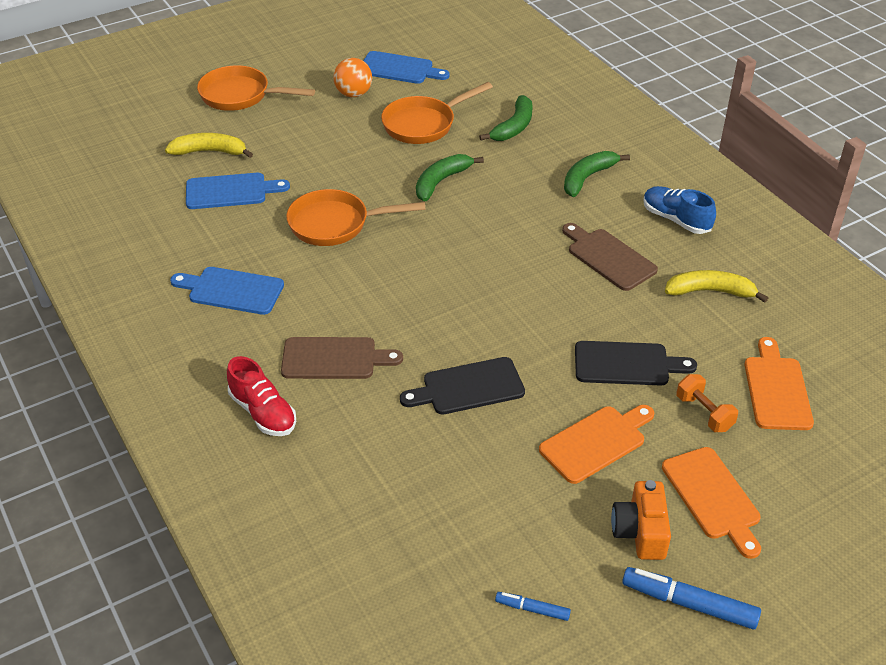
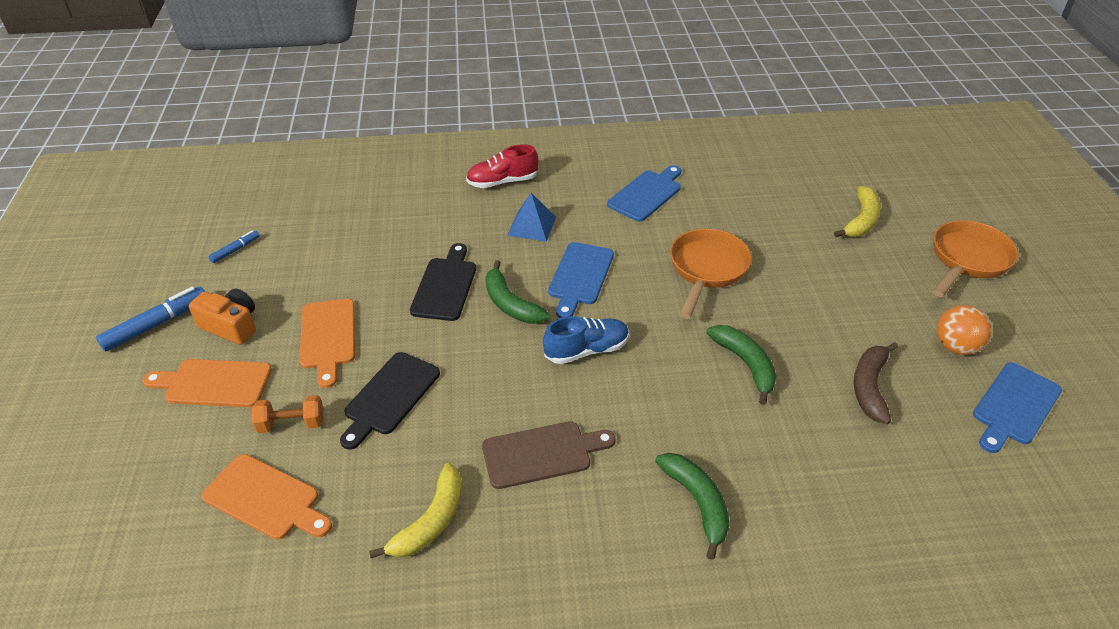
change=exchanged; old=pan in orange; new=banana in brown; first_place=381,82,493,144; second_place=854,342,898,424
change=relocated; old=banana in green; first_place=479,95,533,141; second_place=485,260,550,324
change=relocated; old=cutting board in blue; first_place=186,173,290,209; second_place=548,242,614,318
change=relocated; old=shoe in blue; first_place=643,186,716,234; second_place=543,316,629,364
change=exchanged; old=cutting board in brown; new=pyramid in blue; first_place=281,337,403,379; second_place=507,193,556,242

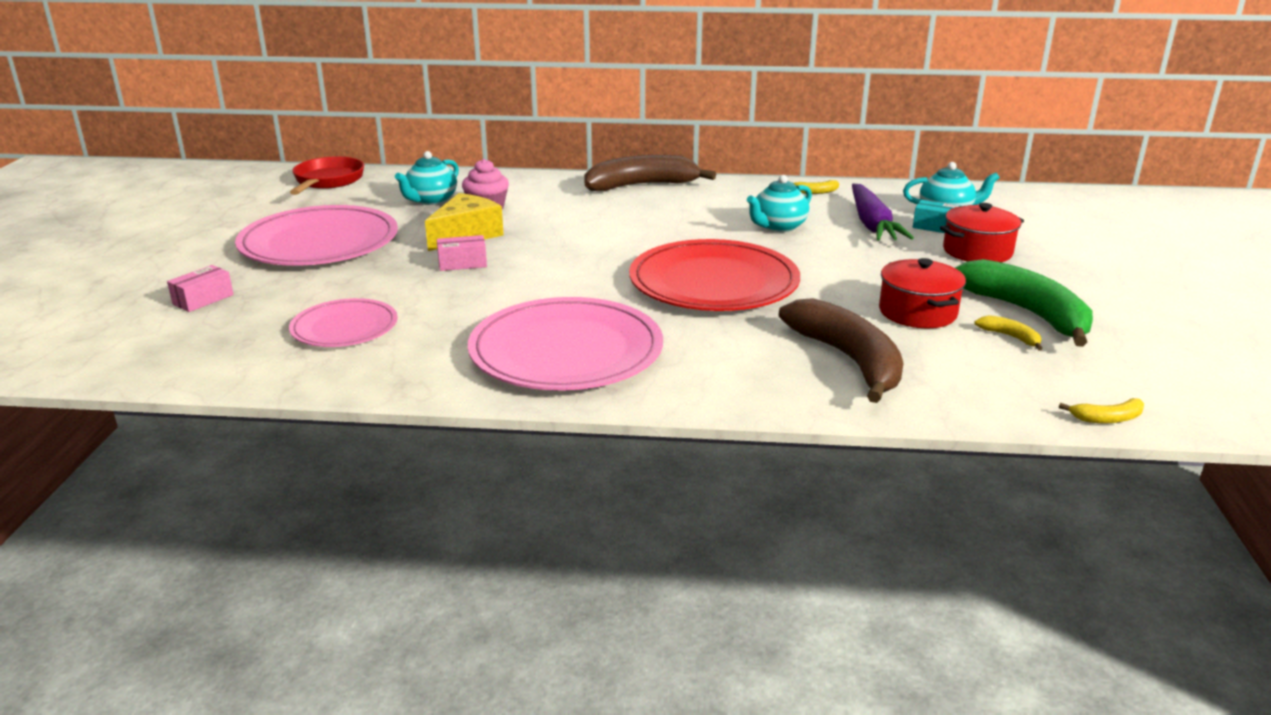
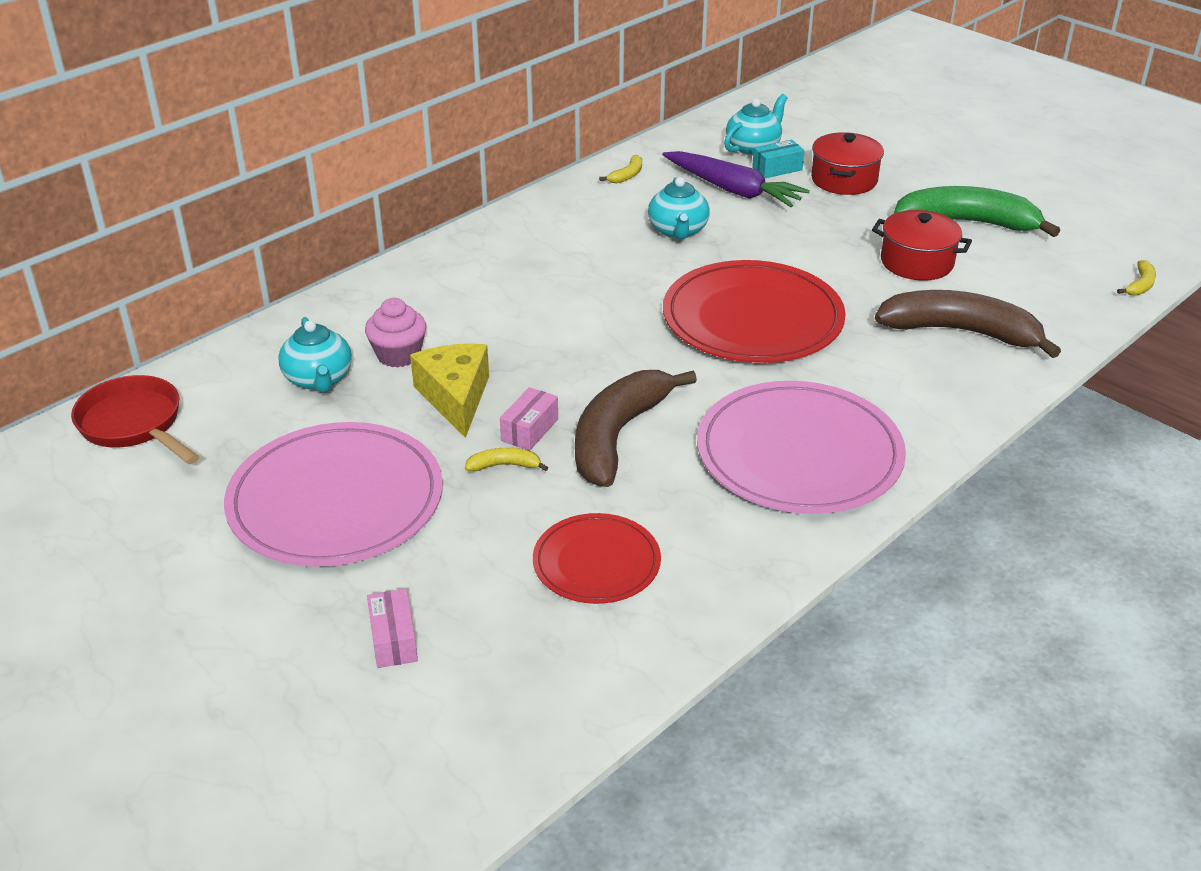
change=relocated; old=banana in brown; first_place=584,155,716,191; second_place=575,370,697,487
change=colour; old=plate in pink; new=plate in red; first_place=289,298,398,347; second_place=533,513,661,604
change=relocated; old=banana in yellow; first_place=974,315,1043,351; second_place=465,448,548,471

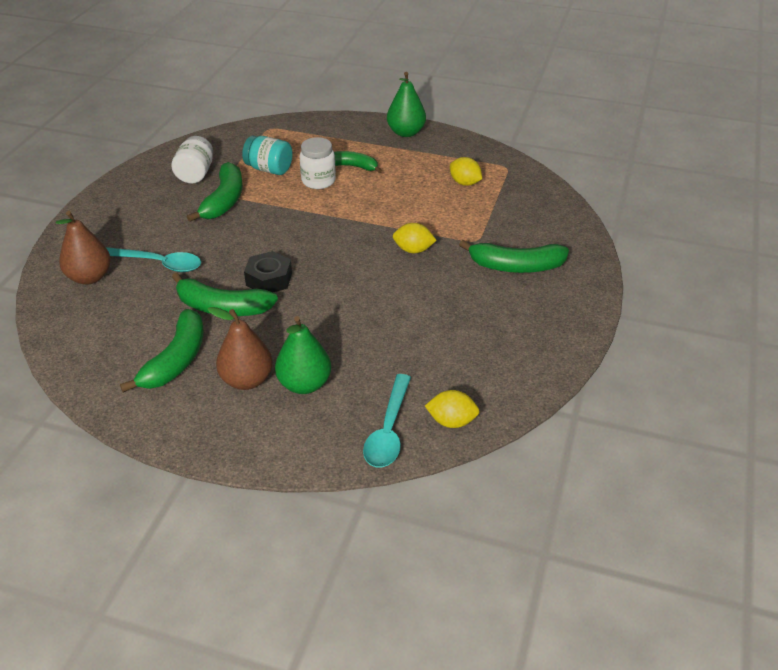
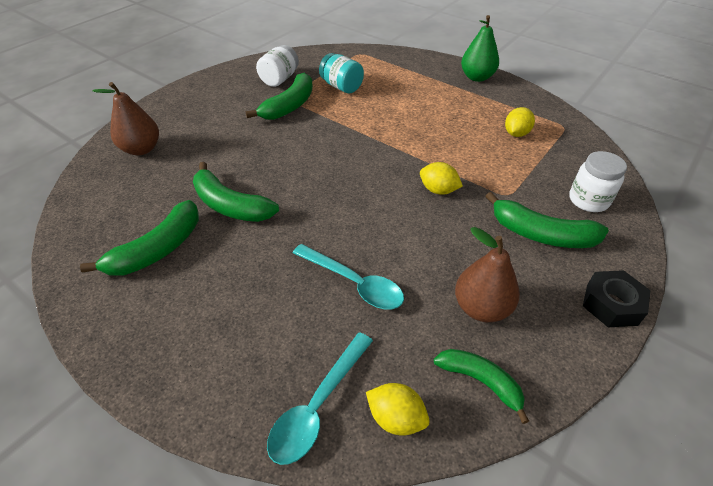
change=relocated; old=jar in white; first_place=300,137,336,189; second_place=569,151,627,212
change=relocated; old=banana in green; first_place=334,151,382,173; second_place=434,349,529,424
change=spun; old=lemon in yellow; first_place=450,157,482,186; second_place=505,107,535,137; degrees=60
change=relocated; old=spoon in turquoise; first_place=106,247,201,272; second_place=293,244,404,309
change=relocated; old=nut in black; first_place=244,251,292,292; second_place=583,270,650,327
change=relocated; old=pear in brown; first_place=207,307,273,390; second_place=455,227,520,322
change=missing; old=pear in green; first_place=275,316,331,394

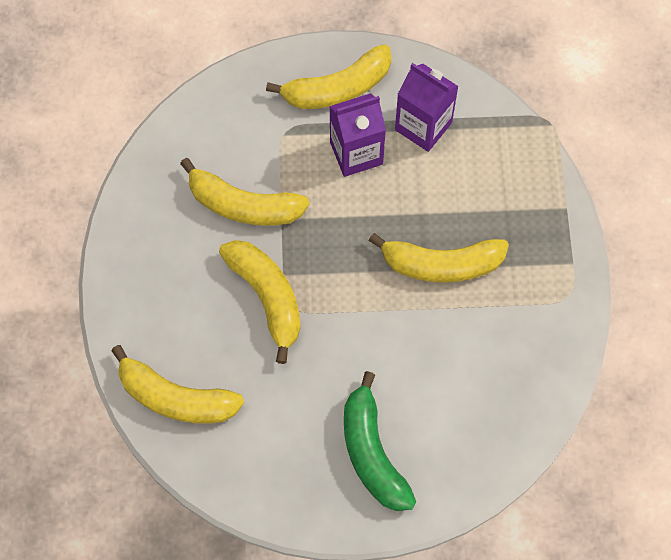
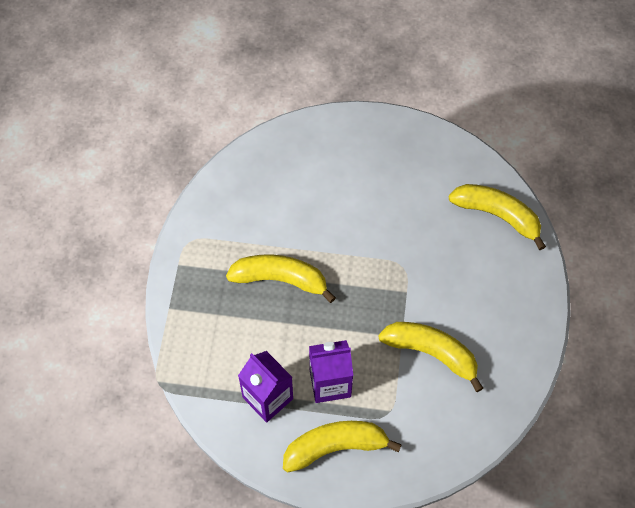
change=missing; old=banana in yellow; first_place=219,240,301,364
change=missing; old=banana in green; first_place=344,371,416,511

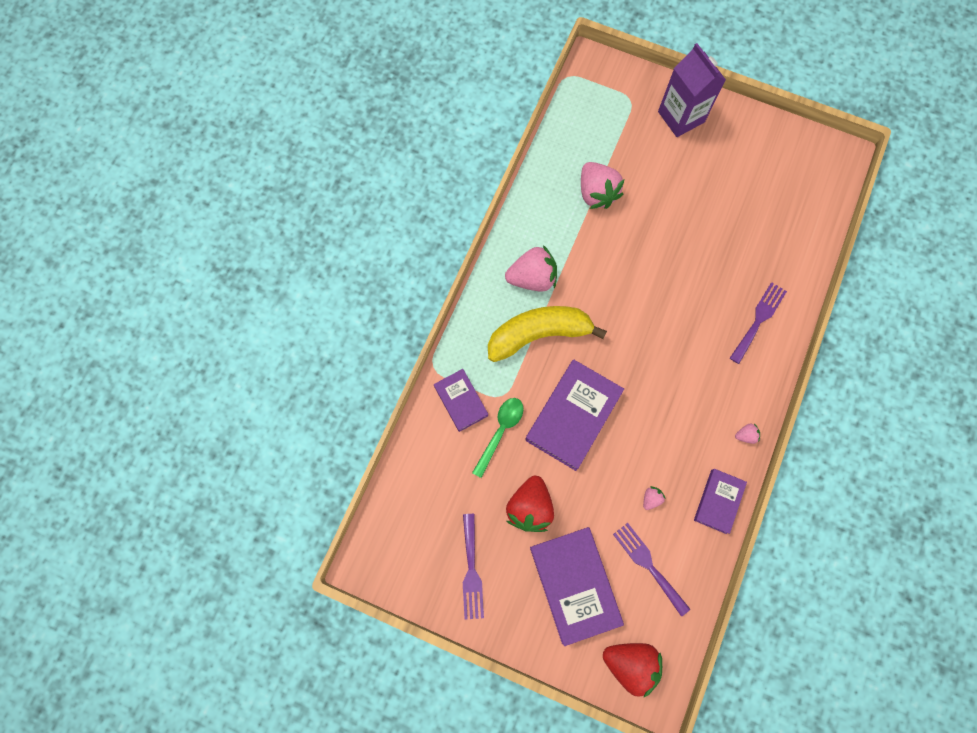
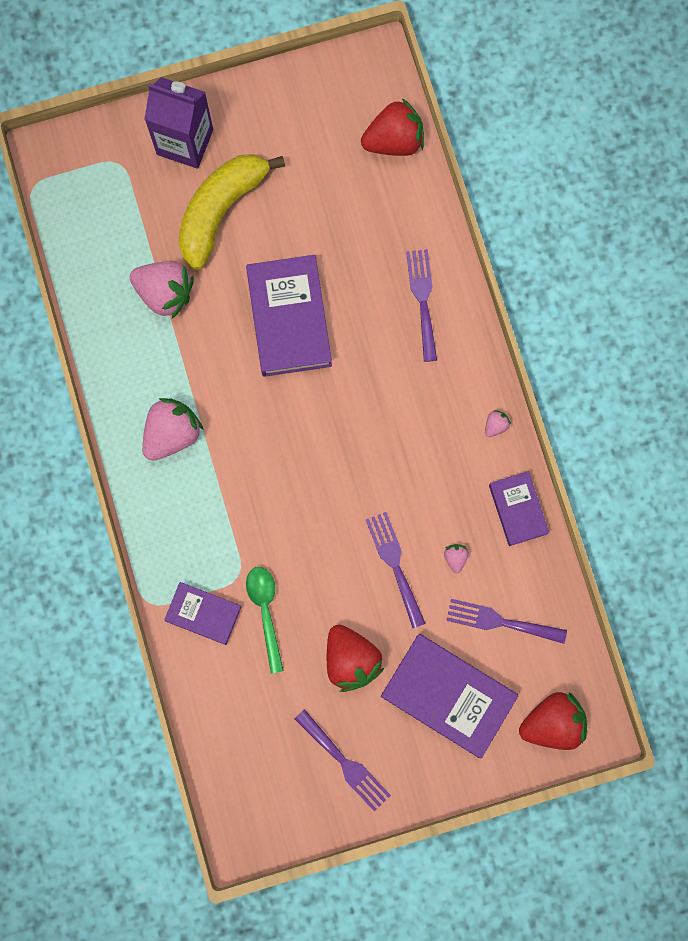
change=relocated; old=banana in yellow; first_place=488,306,607,362; second_place=178,154,285,270
change=relocated; old=book in purple; first_place=525,359,624,471; second_place=246,255,332,377
change=appeared; new=strawberry in red; second_place=361,98,424,156
change=appeared; new=fork in purple; second_place=366,512,426,628

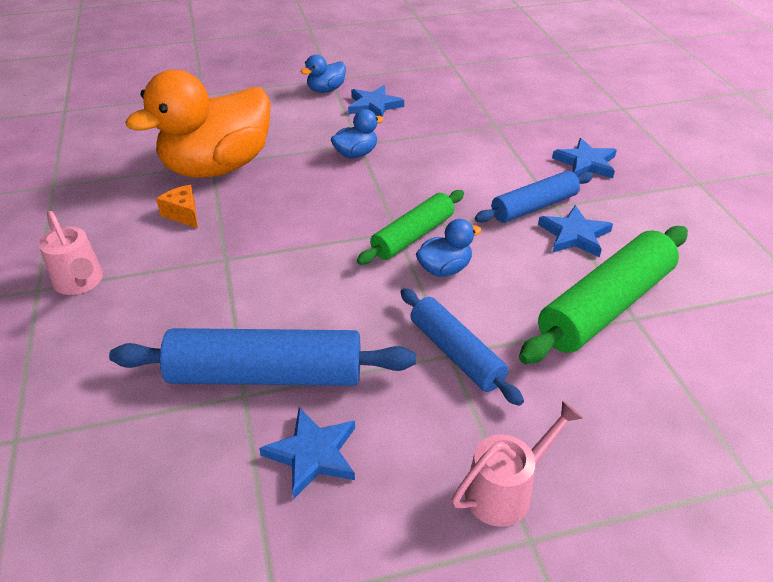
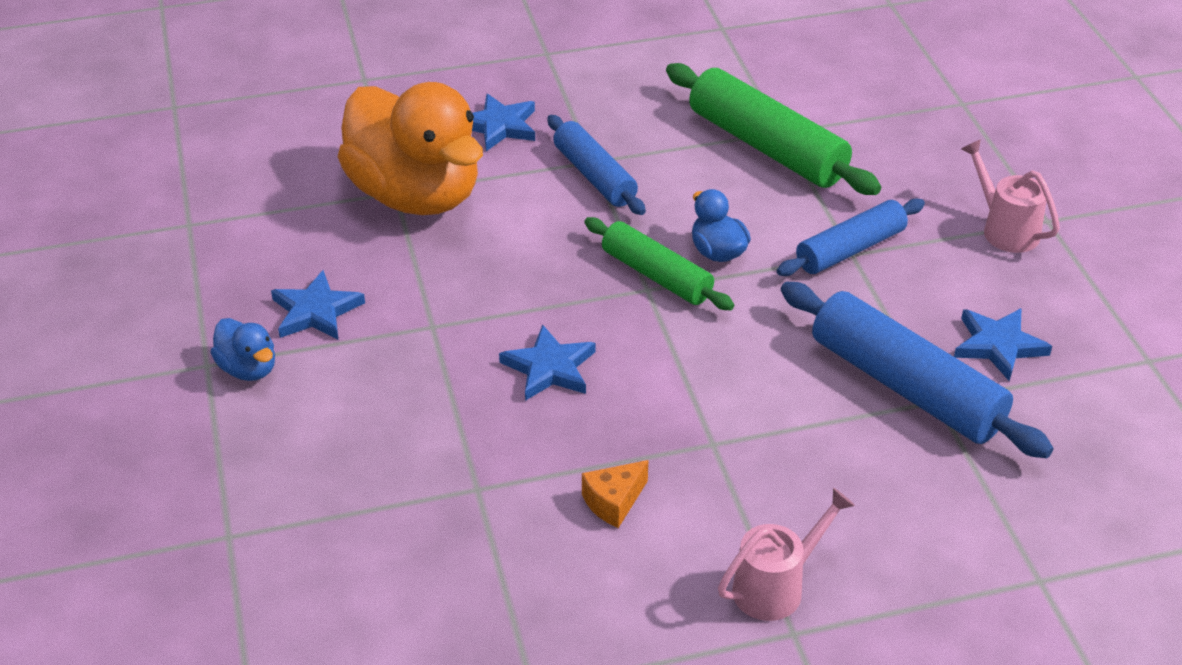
change=relocated; old=duck in orange; first_place=125,70,270,178; second_place=337,82,483,215
change=missing; old=duck in blue; first_place=331,109,384,158
change=relocated; old=star in blue; first_place=538,205,613,257; second_place=499,325,595,401
change=spun; old=rolling pin in blue; first_place=109,328,416,386; second_place=781,282,1054,458; degrees=-45

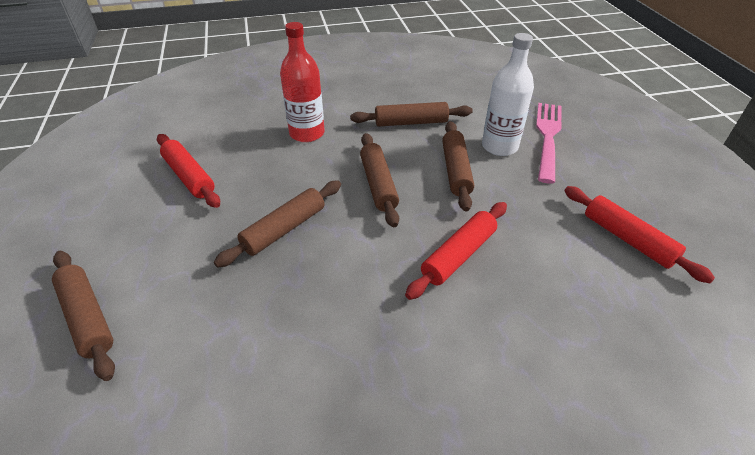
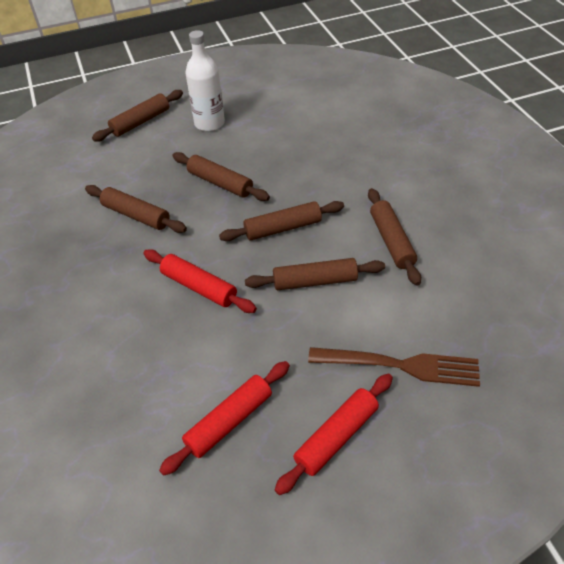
change=missing; old=bottle in red; first_place=280,22,325,142
change=relocated; old=bottle in white; first_place=482,33,534,156; second_place=185,30,225,131
change=colour; old=fork in pink; new=fork in brown; first_place=536,103,562,184; second_place=308,347,480,387
change=relocated; old=rolling pin in red; first_place=157,134,220,208; second_place=274,374,393,495
change=appeared; new=rolling pin in brown; second_place=85,185,187,233

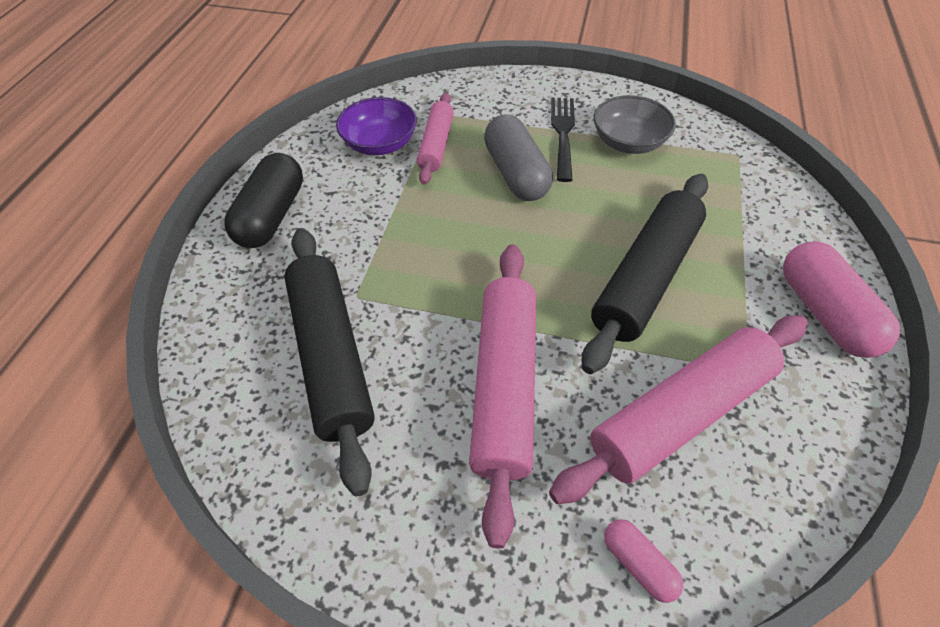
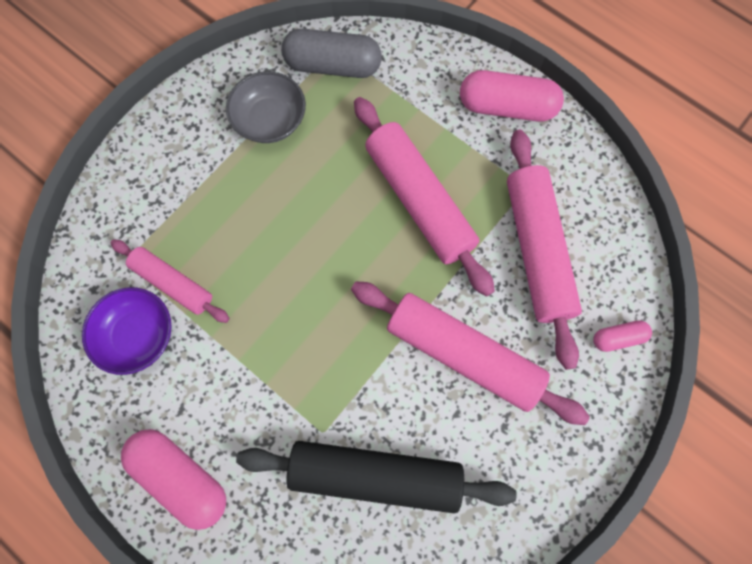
change=missing; old=fork in black; first_place=551,98,575,182
change=relocated; old=capsule in grey; first_place=484,114,553,201; second_place=281,29,382,78
change=colour; old=capsule in black; new=capsule in pink; first_place=224,153,303,248; second_place=121,429,226,530
change=colour; old=rolling pin in black; new=rolling pin in pink; first_place=582,174,708,374; second_place=354,97,495,297

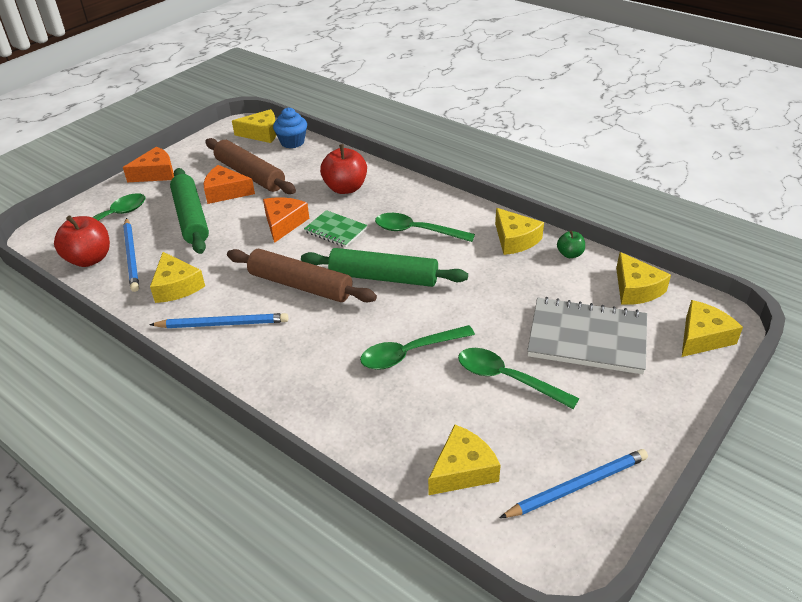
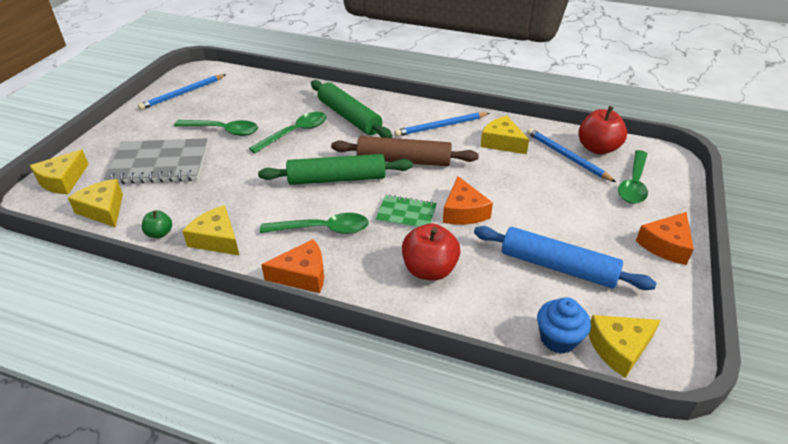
change=colour; old=rolling pin in brown; new=rolling pin in blue; first_place=205,138,296,194; second_place=474,226,657,290
change=relocated; old=cheese in orange; first_place=204,165,255,204; second_place=261,239,324,293
change=relocated; old=rolling pin in green; first_place=170,168,209,254; second_place=311,80,392,138
change=missing; old=cheese in yellow; first_place=428,425,501,495

